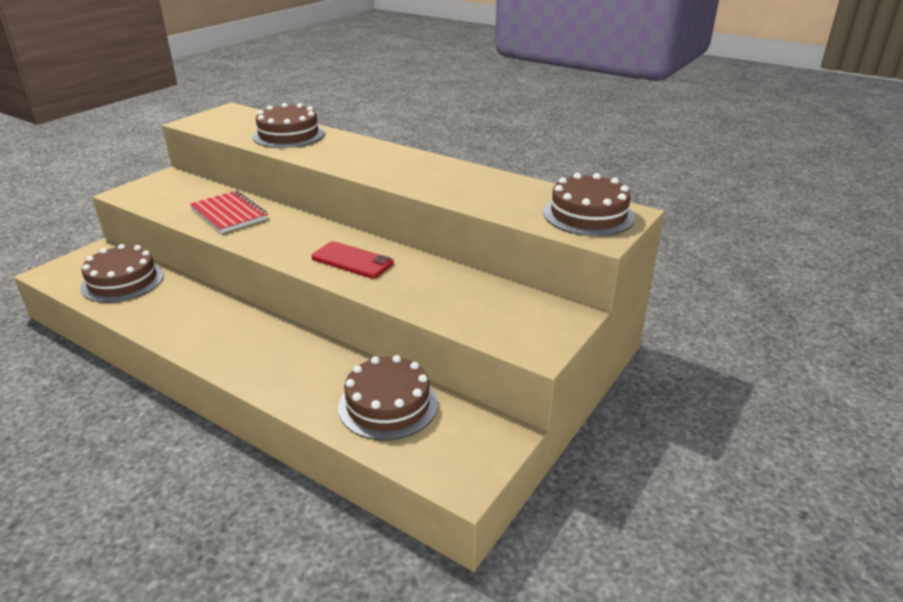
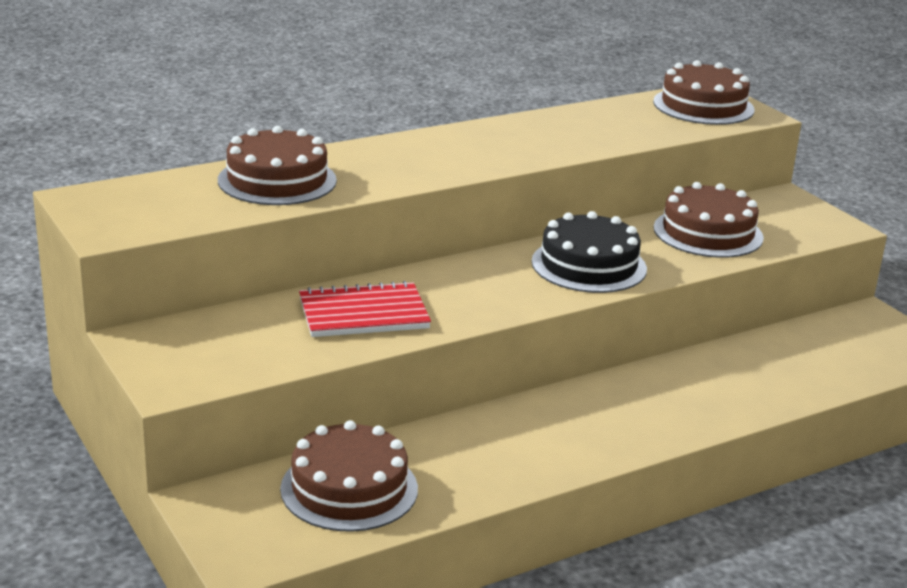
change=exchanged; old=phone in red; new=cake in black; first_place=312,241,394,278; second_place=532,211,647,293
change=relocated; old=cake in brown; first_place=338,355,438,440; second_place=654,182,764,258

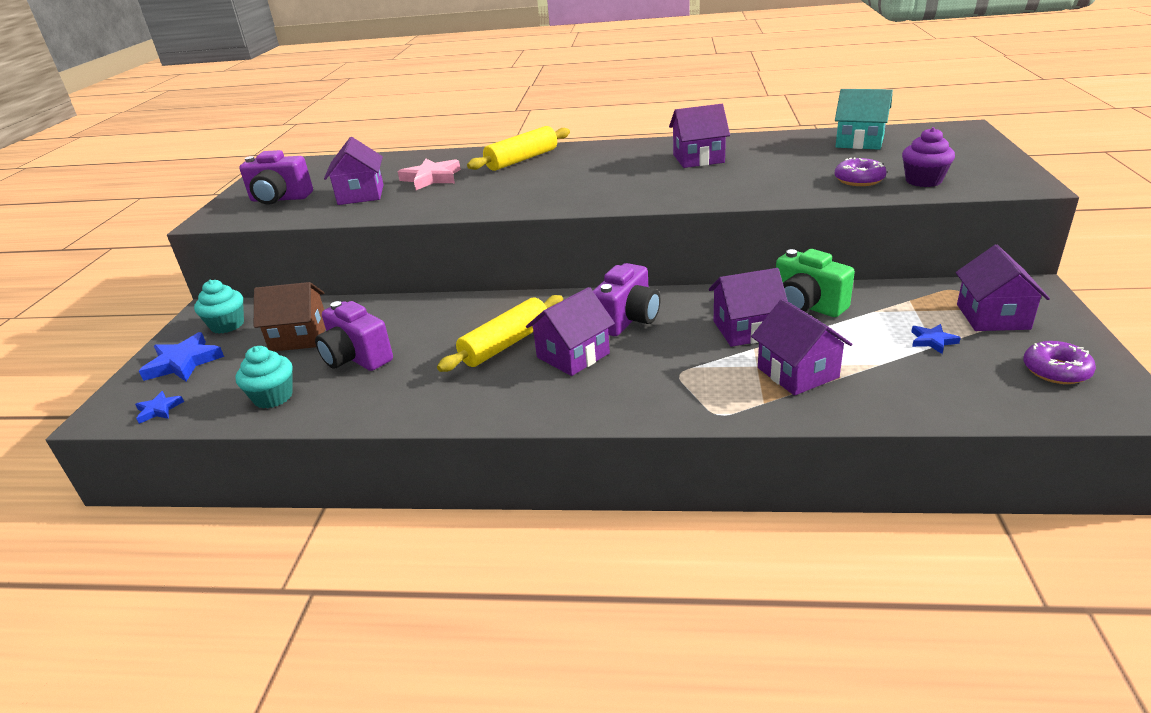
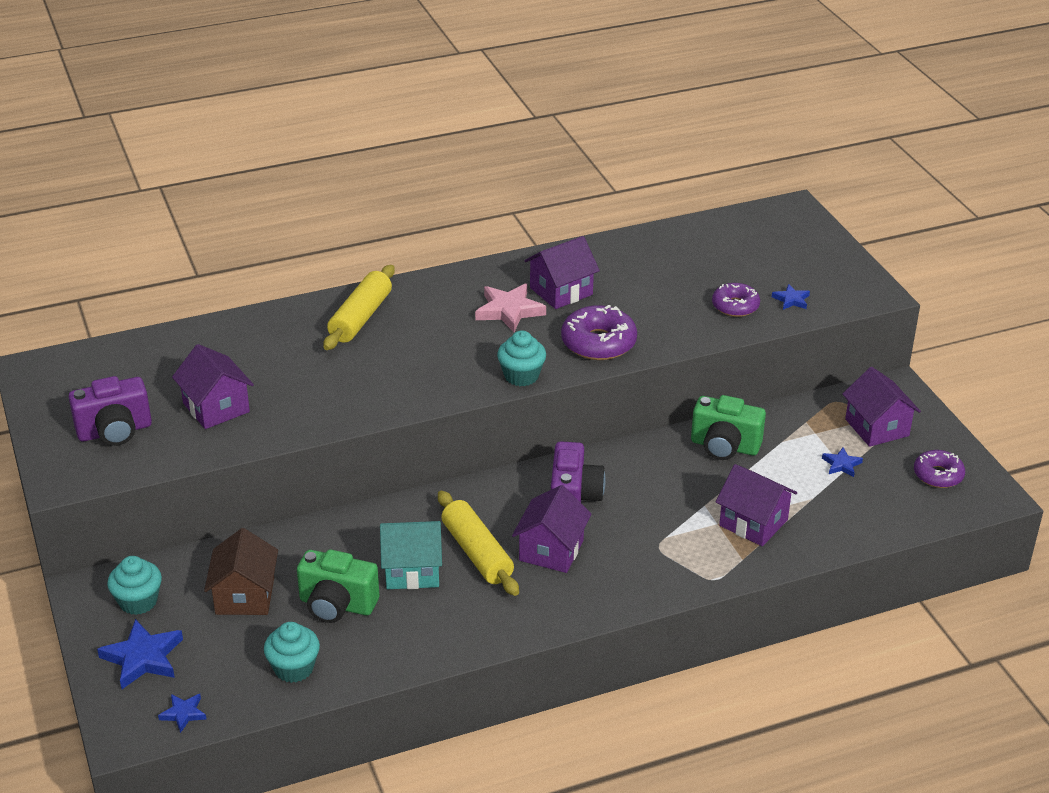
change=relocated; old=house in turquoise; first_place=835,89,893,150; second_place=380,521,442,589
change=exchanged; old=cupcake in purple; new=star in blue; first_place=902,127,955,187; second_place=772,284,810,310
change=relocated; old=star in pink; first_place=398,159,461,190; second_place=475,283,546,332
change=missing; old=house in purple; first_place=709,268,788,347
change=spun; old=house in brown; first_place=254,282,326,351; second_place=204,528,278,615; degrees=-60
change=spun; old=rolling pin in yellow; first_place=437,295,563,372; second_place=438,490,519,596; degrees=-45
change=colour; old=camera in purple; new=camera in green; first_place=315,301,393,371; second_place=297,550,379,623
change=appeared; new=donut in purple; second_place=561,305,637,360
change=appeared; new=cupcake in turquoise; second_place=497,330,546,386

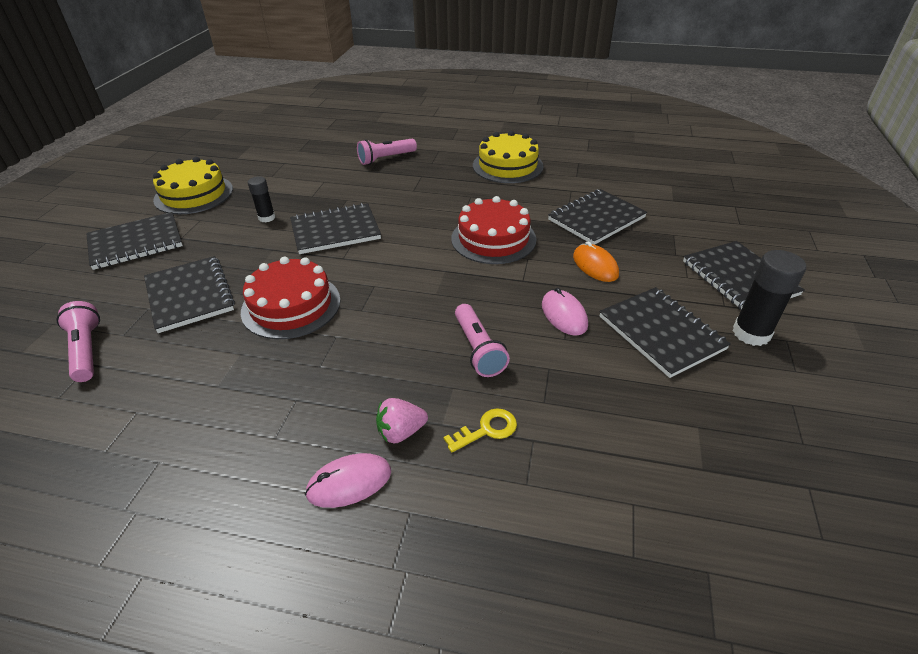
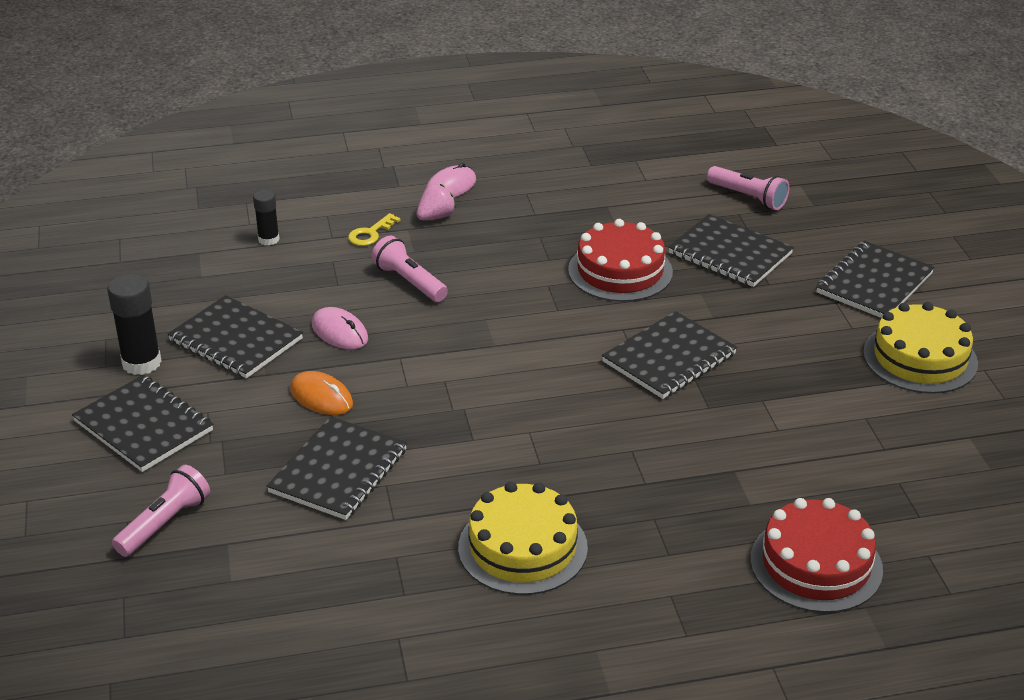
change=relocated; old=flashlight in pink; first_place=357,139,417,165; second_place=112,465,210,557
change=relocated; old=glue stick in black; first_place=248,176,275,222; second_place=253,190,280,245
change=relocated; old=cake in red; first_place=451,196,536,264; second_place=750,498,883,613

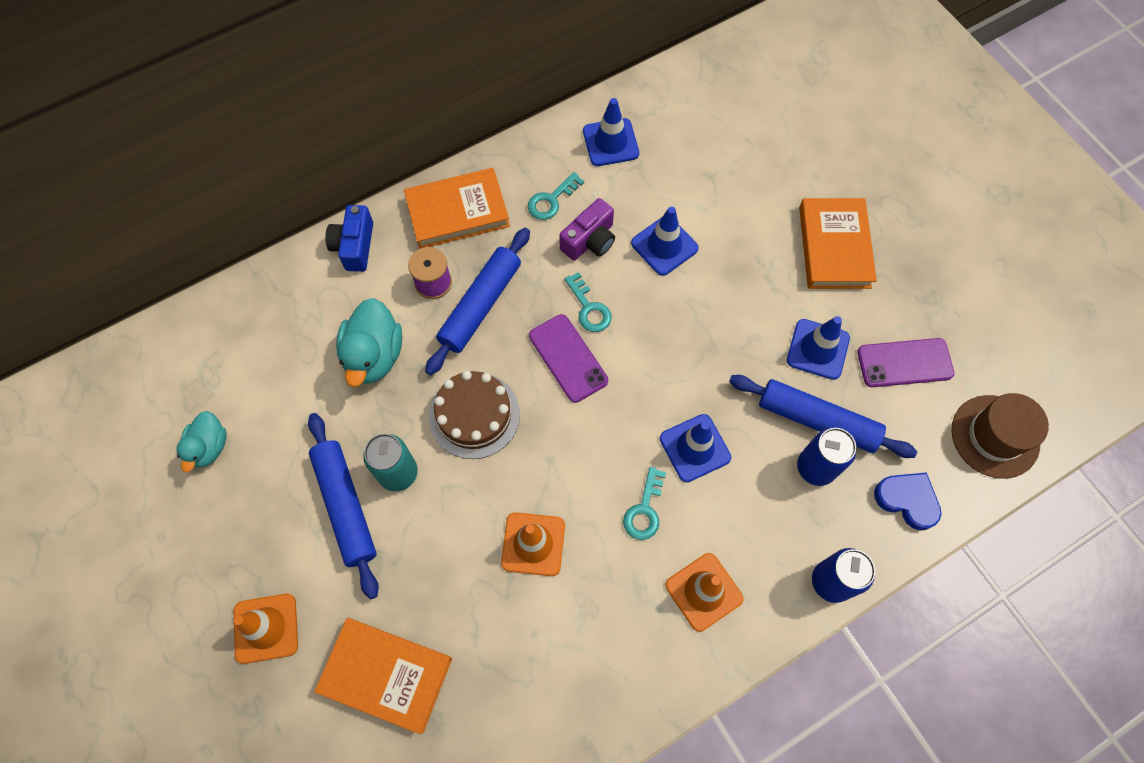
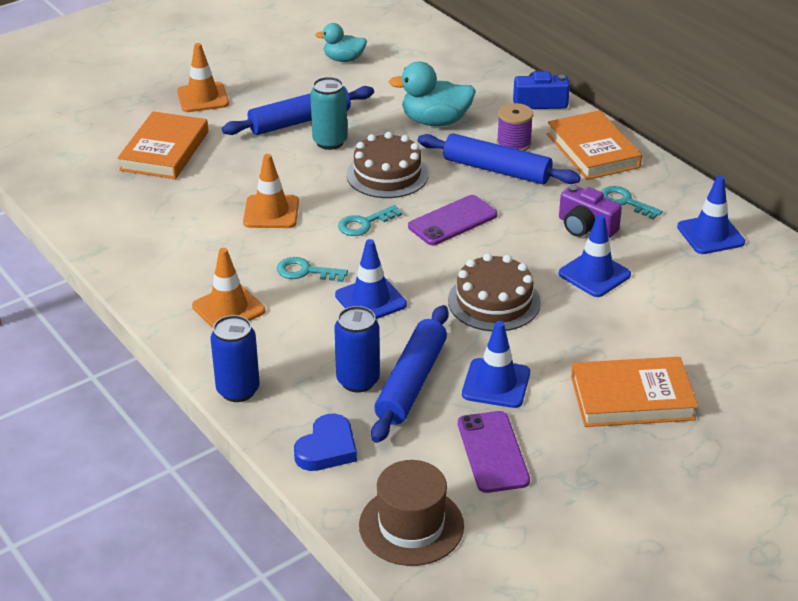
change=relocated; old=key in turquoise; first_place=564,272,612,332; second_place=338,205,402,236
change=appeared; new=cake in brown; second_place=448,253,541,331

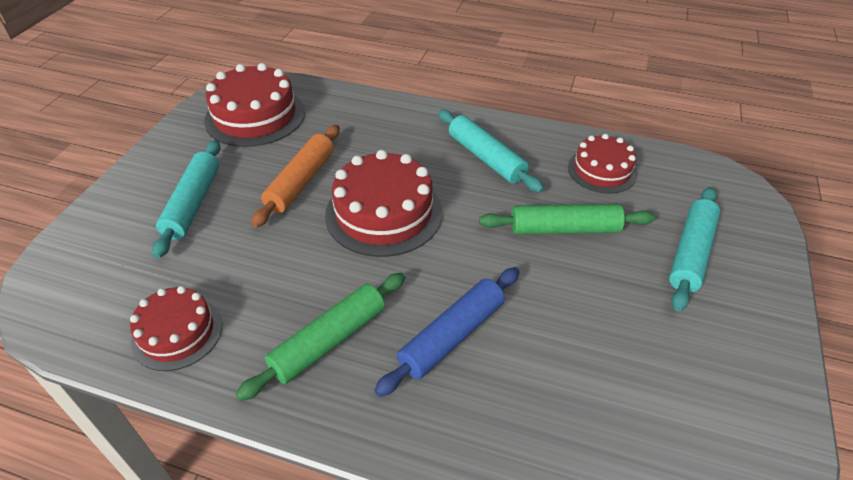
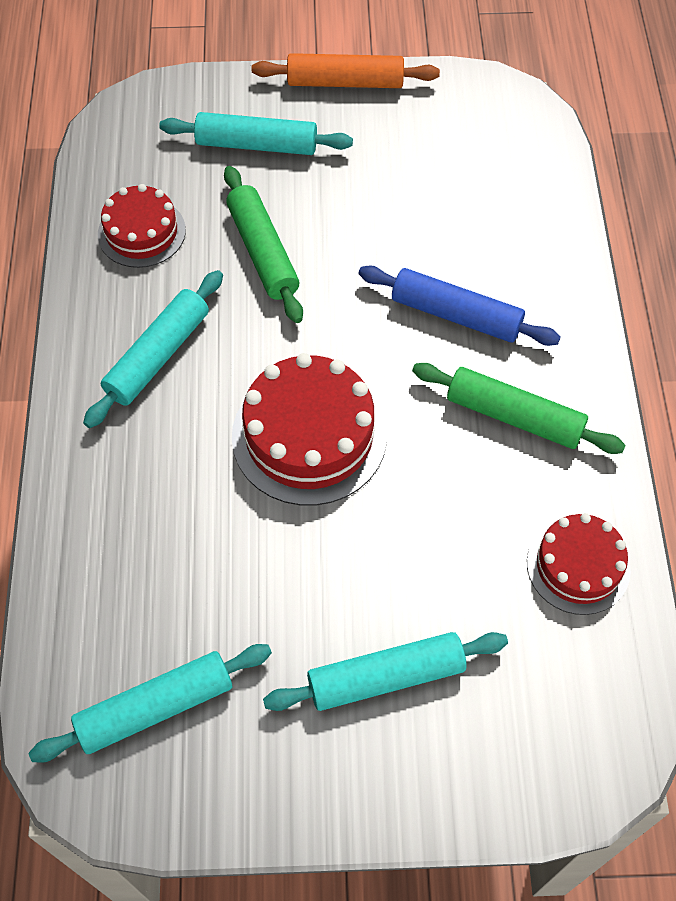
change=exchanged; old=cake in red; new=rolling pin in turquoise; first_place=204,63,305,147; second_place=29,644,272,763
change=relocated; old=rolling pin in orange; first_place=251,125,340,228; second_place=252,53,440,88

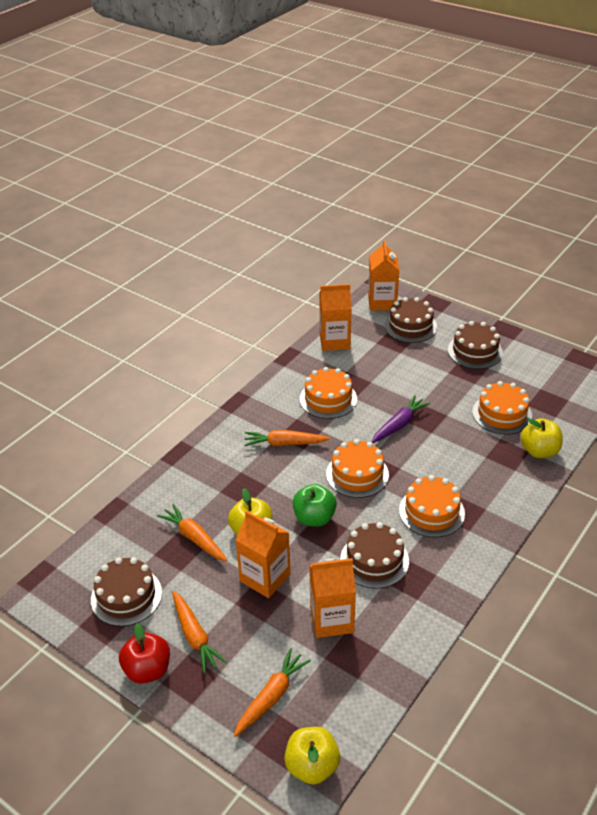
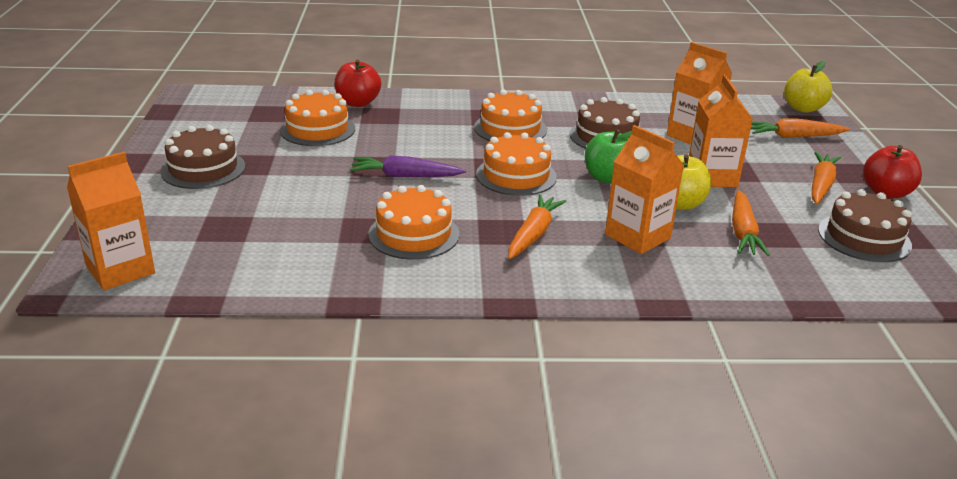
change=relocated; old=carton in orange; first_place=319,284,352,351; second_place=605,125,684,254
change=missing; old=cake in brown; first_place=384,297,437,343
change=colour; old=apple in yellow; new=apple in red; first_place=521,418,563,458; second_place=335,60,381,107
change=spun; old=carrot in orange; first_place=244,430,330,446; second_place=508,194,566,259; degrees=-120

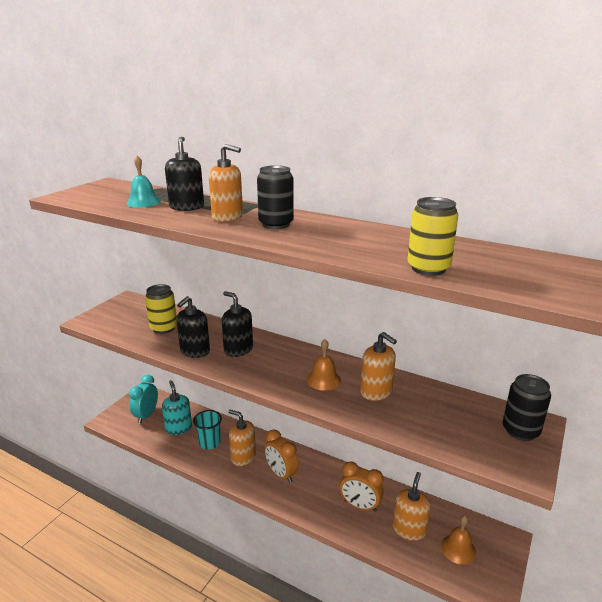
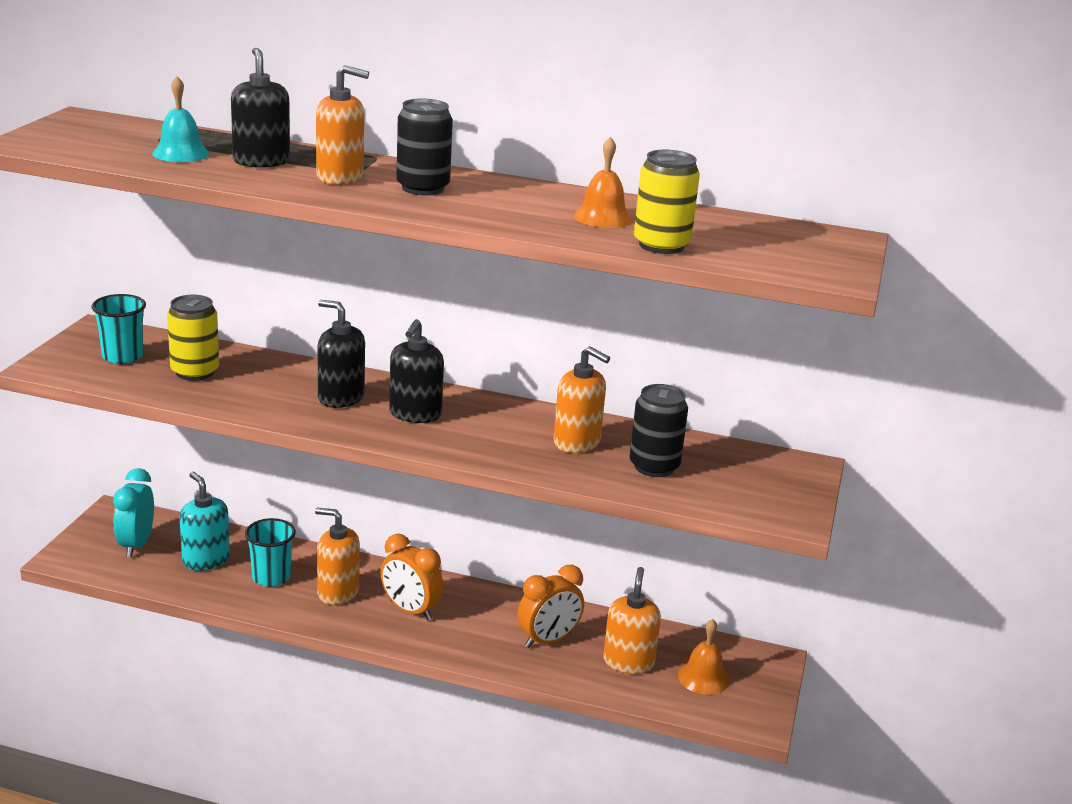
change=relocated; old=soap dispenser in black; first_place=176,296,210,358; second_place=389,319,444,423
change=relocated; old=bell in orange; first_place=307,339,341,391; second_place=573,137,632,228
change=relocated; old=can in black; first_place=503,374,551,441; second_place=630,384,688,477
change=spun; old=clock in orange; first_place=340,461,384,512; second_place=517,565,584,648; degrees=-45
change=appeared; new=cup in turquoise; second_place=92,294,146,364

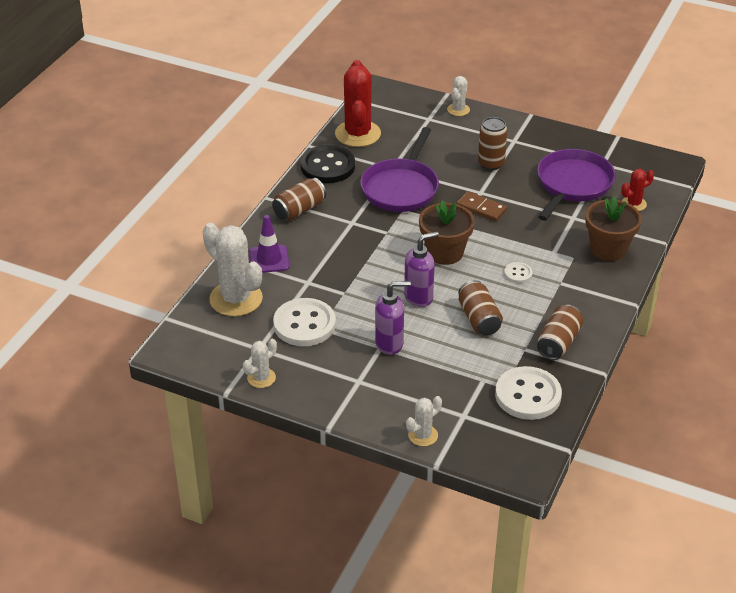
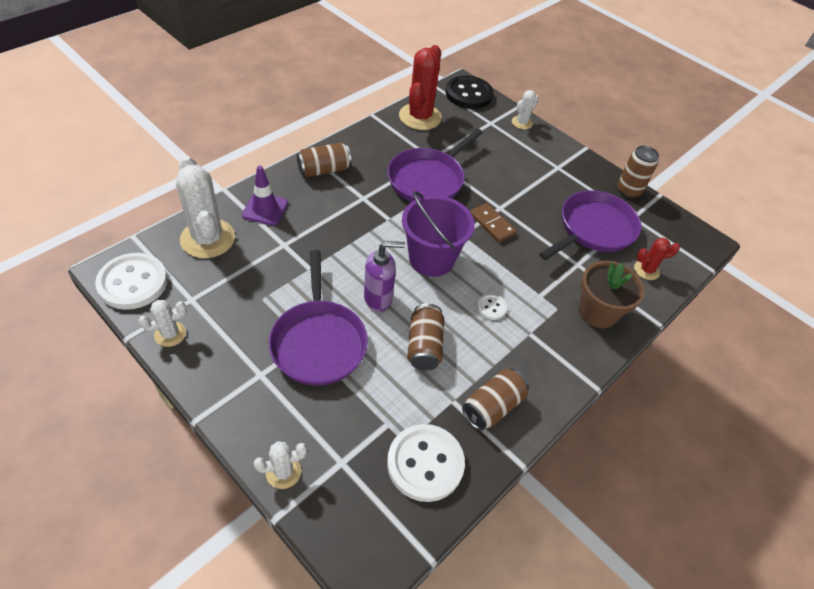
change=relocated; old=can in brown; first_place=478,117,508,170; second_place=617,146,659,198
change=relocated; old=button in black; first_place=301,145,355,183; second_place=446,75,493,109
change=exchanged; old=flower pot in brown; new=bucket in purple; first_place=419,200,475,265; second_place=402,191,475,277
change=exchanged; old=soap dispenser in purple; new=pan in purple; first_place=375,281,411,355; second_place=269,250,368,386
change=relocated; old=button in white; first_place=273,298,336,346; second_place=95,253,168,310

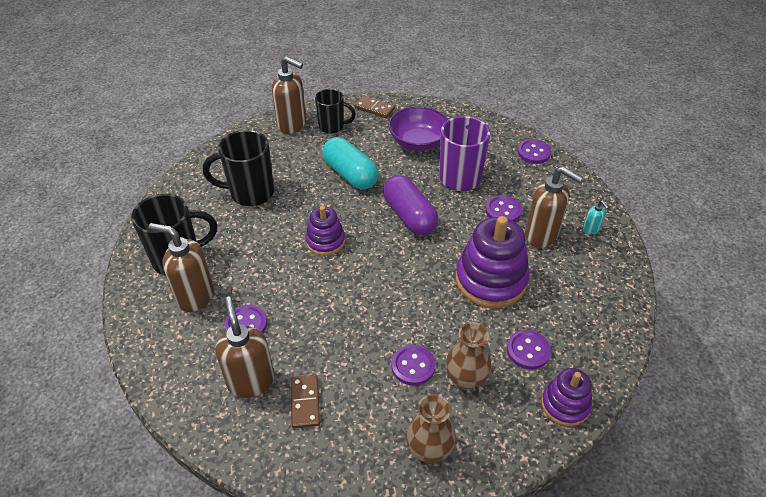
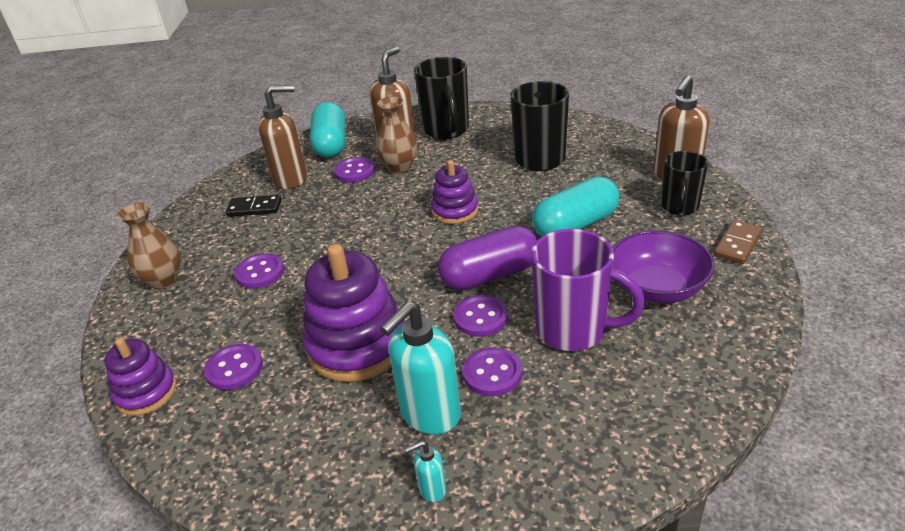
change=relocated; old=button in purple; first_place=517,139,551,164; second_place=453,295,508,337
change=colour; old=soap dispenser in brown; new=soap dispenser in turquoise; first_place=525,166,583,248; second_place=380,301,461,435
change=relocated; old=vase in brown; first_place=445,322,492,390; second_place=376,97,417,173
change=colour; old=domino in brown; new=domino in black; first_place=291,375,320,428; second_place=226,195,281,217
change=appeared; new=capsule in turquoise; second_place=310,102,345,158

